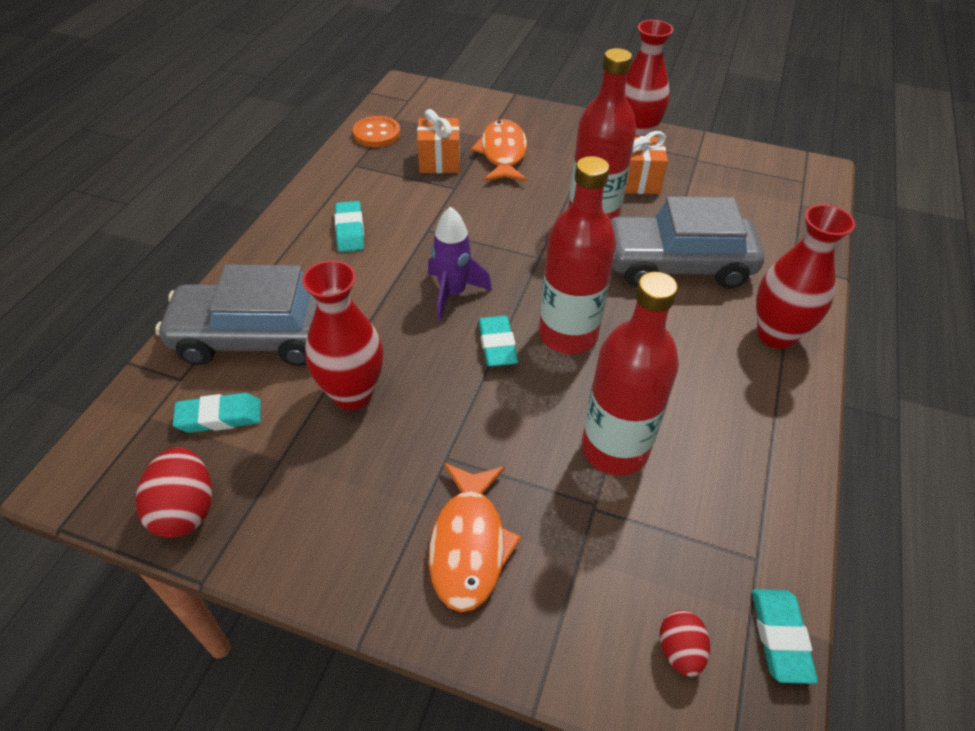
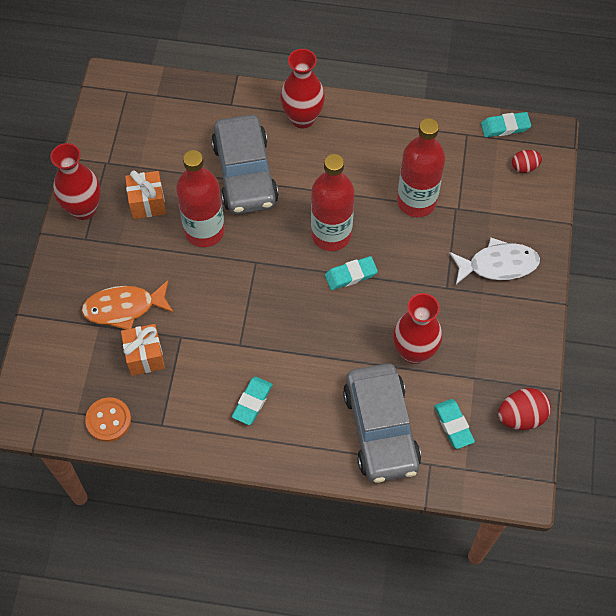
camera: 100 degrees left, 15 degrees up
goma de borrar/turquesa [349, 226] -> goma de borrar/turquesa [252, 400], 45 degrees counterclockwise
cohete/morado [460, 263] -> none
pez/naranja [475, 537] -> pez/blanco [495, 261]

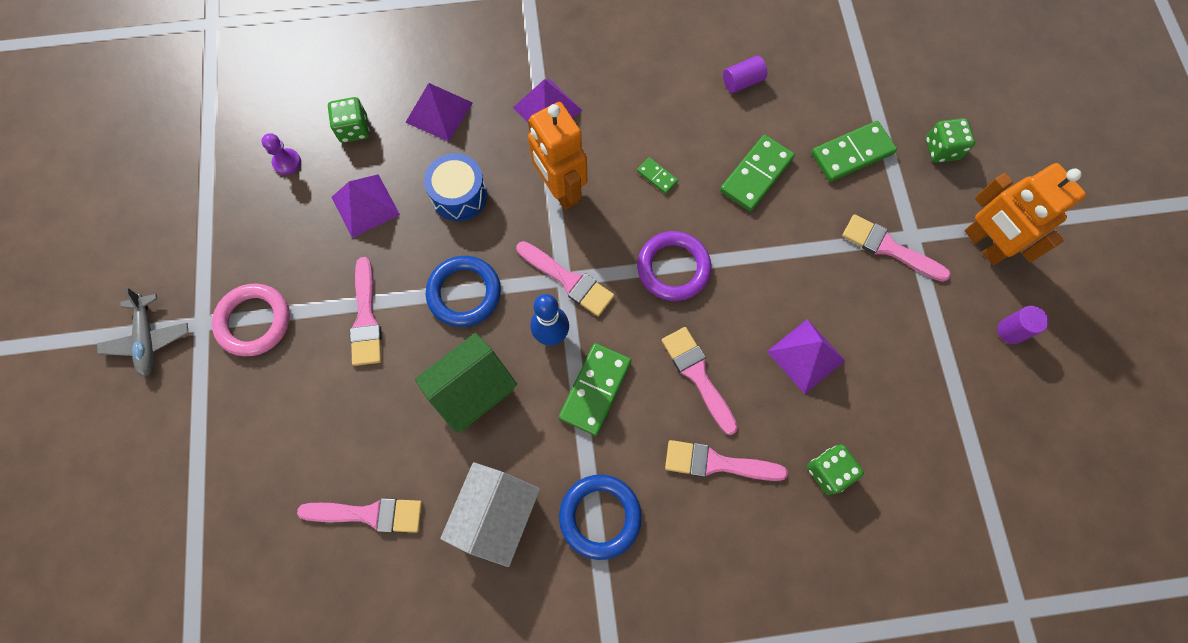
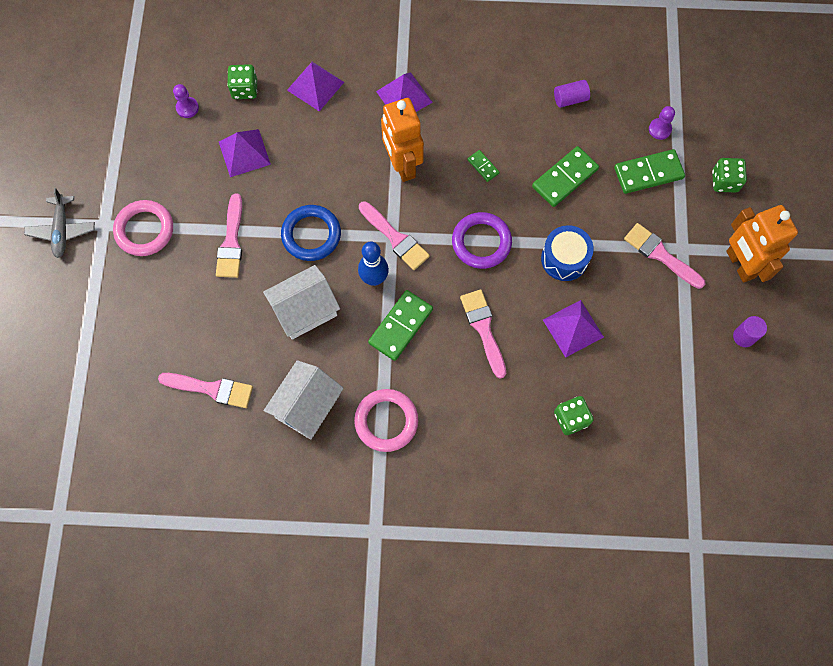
camera: 10 degrees right, 0 degrees up
tambor/azul [455, 187] -> tambor/azul [567, 253], move
casa/verde [466, 383] -> casa/blanco [301, 302]
pincel/rosa [726, 460] -> none
anillo/azul [600, 517] -> anillo/rosa [386, 420]
none -> peón/morado [662, 123]

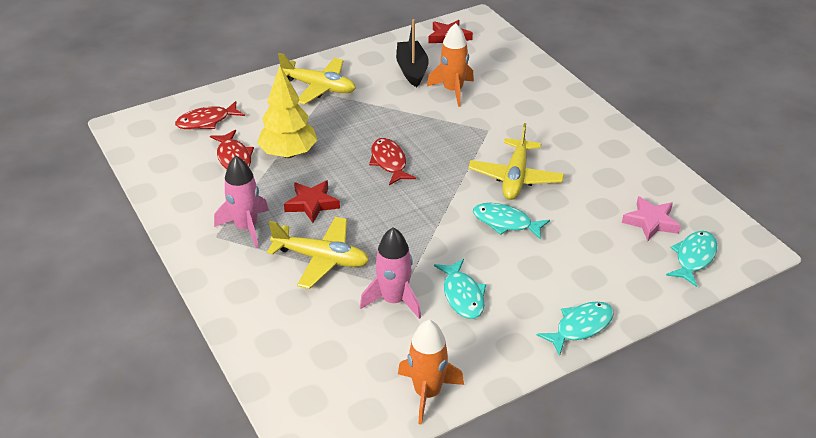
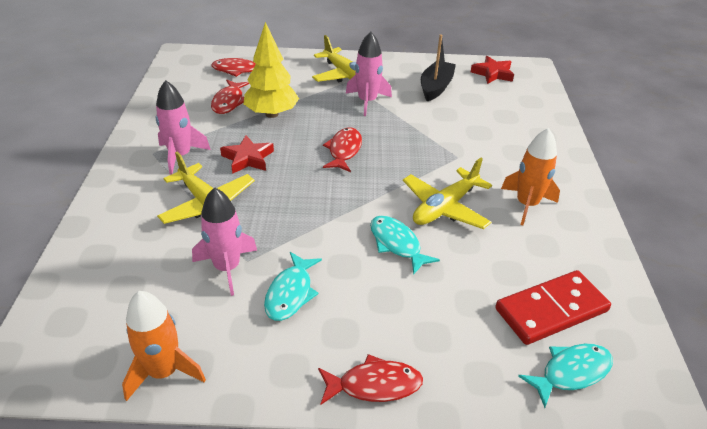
camera: 30 degrees right, 0 degrees up
cohete/naranja [450, 65] -> cohete/naranja [530, 176], move
estrella/rosa [651, 218] -> ficha de dominó/rojo [553, 307]
pez/turquesa [575, 328] -> pez/rojo [370, 379]
none -> cohete/rosa [369, 73]

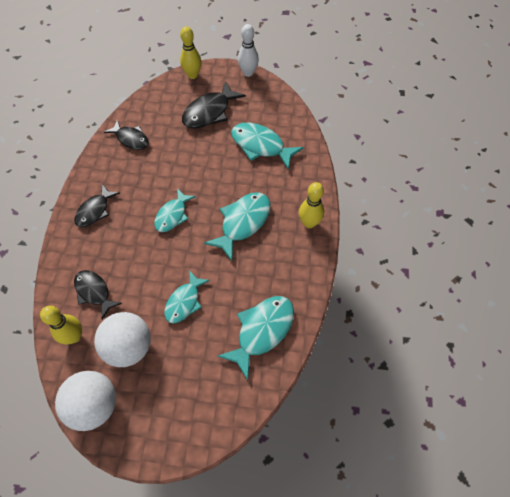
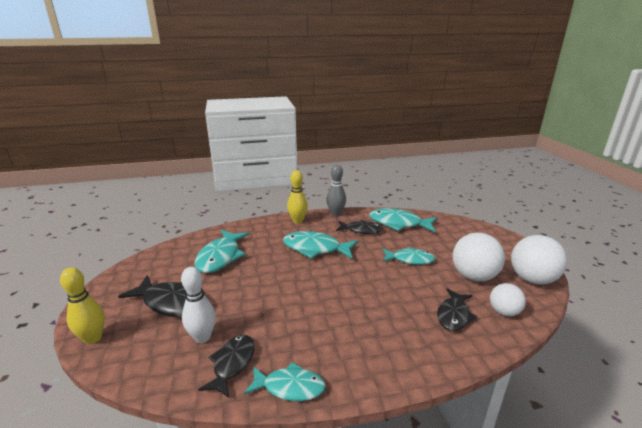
camera: 110 degrees left, 35 degrees down
bolo/blanco [248, 50] -> bolo/blanco [198, 305], move
pez/negro [97, 205] -> pez/negro [359, 227], move
pez/turquesa [175, 210] -> pez/turquesa [285, 381], move
bolo/amarillo [61, 325] -> pelota/blanco [508, 299]
none -> bolo/gris [336, 191]

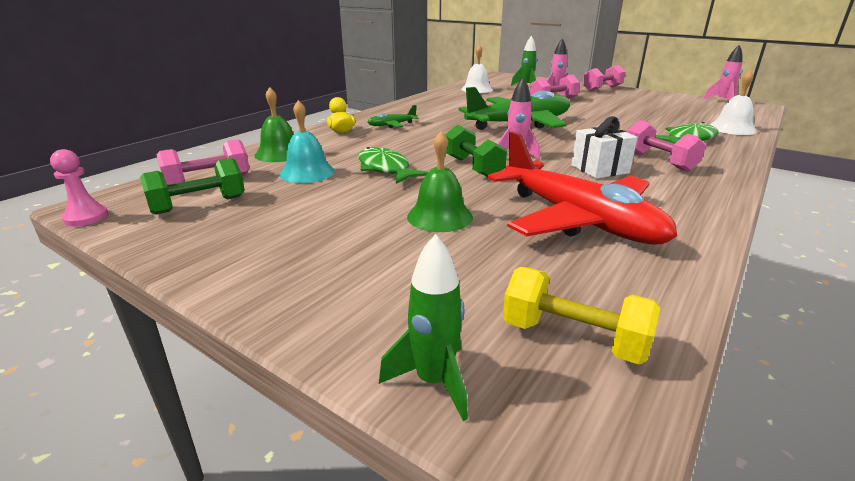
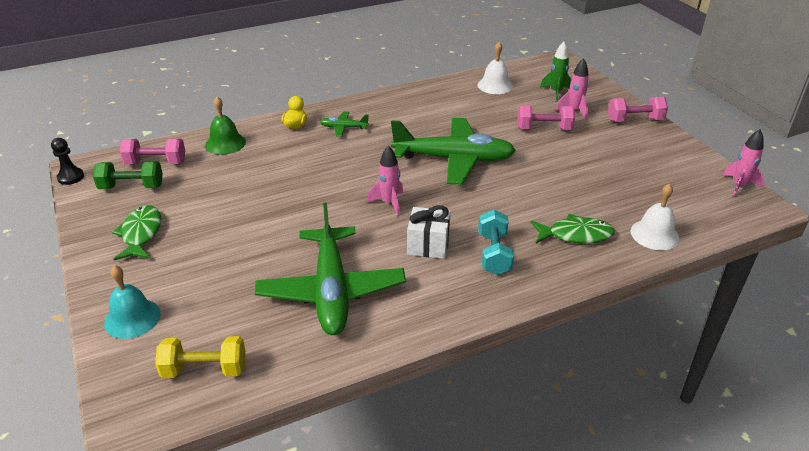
camera: 30 degrees right, 10 degrees up
campana/turquesa [307, 141] -> campana/turquesa [132, 302], move
mancuerna/rosa [666, 146] -> mancuerna/turquesa [496, 242]
mancuerna/verde [476, 151] -> none
campana/verde [440, 181] -> none
avión/rojo [582, 188] -> avión/verde [330, 268]
pez/verde [393, 165] -> pez/verde [136, 232], move
peón/rosa [79, 187] -> peón/negro [67, 161]
cohete/verde [423, 327] -> none
mancuerna/amarillo [581, 315] -> mancuerna/amarillo [200, 357], 60 degrees counterclockwise

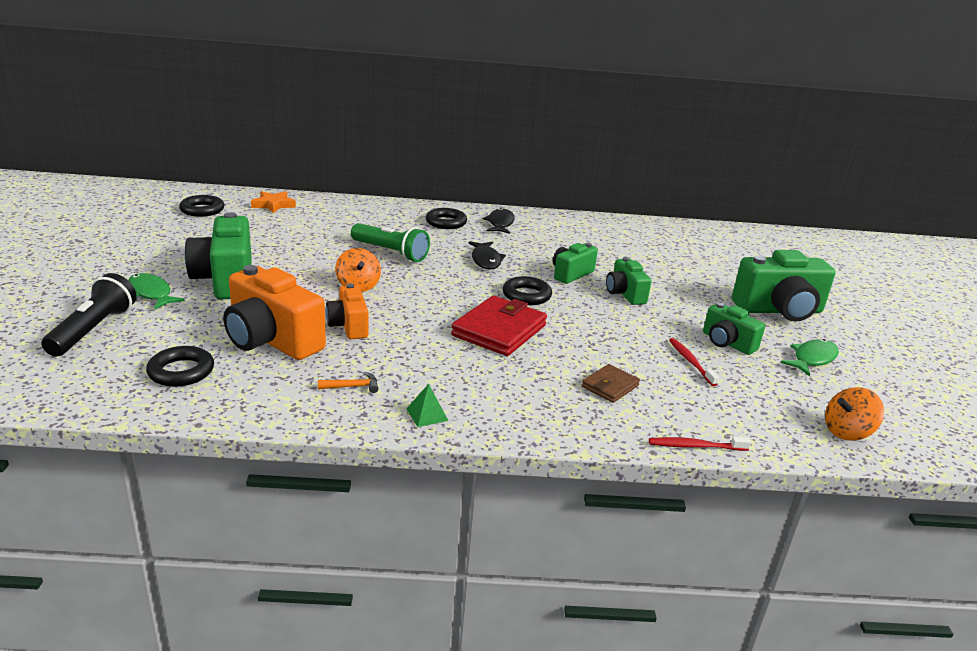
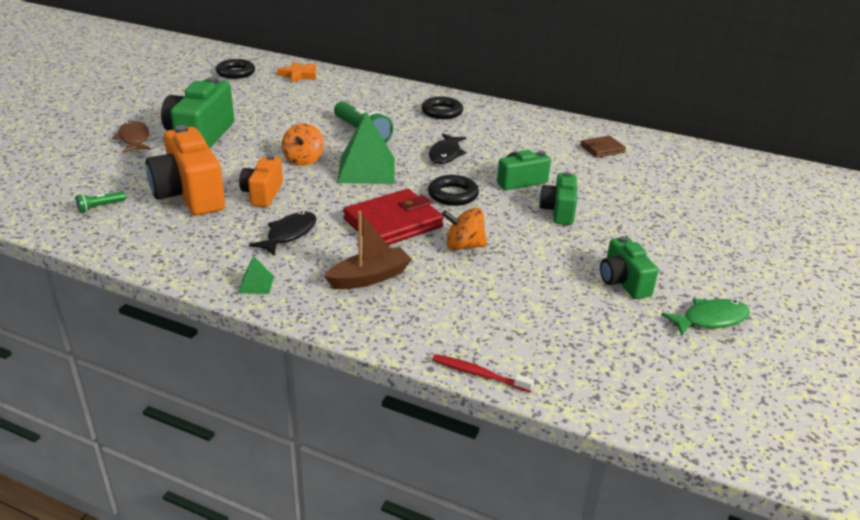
camera: 25 degrees right, 5 degrees up
pez/negro [499, 221] -> pez/negro [283, 233], move
cámara/verde [784, 286] -> none
lámpara de mano/negro [89, 315] -> none
pez/verde [156, 291] -> pez/marrón [131, 137]
cepillo de dientes/rojo [694, 362] -> none
anillo/negro [180, 366] -> lámpara de mano/verde [101, 202]
cartera/marrón [611, 383] -> cartera/marrón [603, 147], move
martillo/naranja [348, 382] -> none
peonza/naranja [854, 414] -> peonza/naranja [464, 229], move
none -> pirámide/verde [366, 148]
none -> barco/marrón [368, 250]

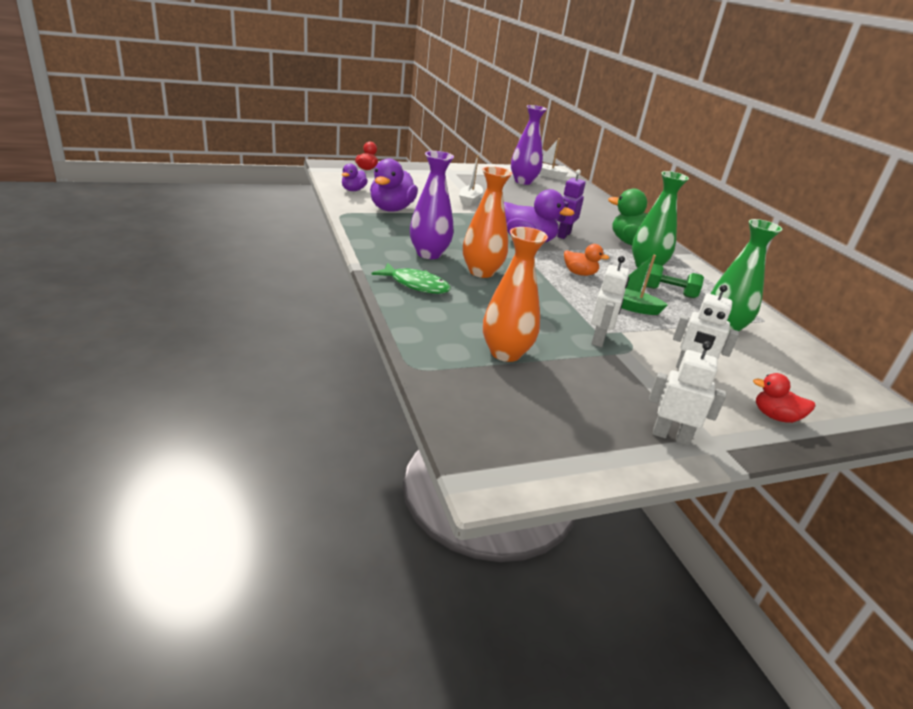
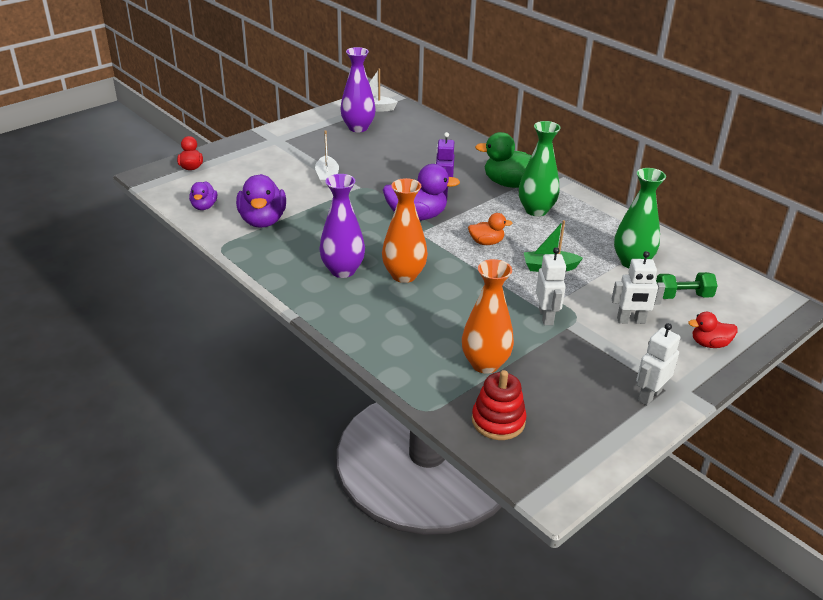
camera: 20 degrees left, 5 degrees up
pez/verde [411, 278] -> none
mancuerna/verde [674, 281] -> mancuerna/verde [686, 285], move
robot/blanco [687, 393] -> robot/blanco [658, 364], 45 degrees counterclockwise
none -> juguete apilable/rojo [499, 405]

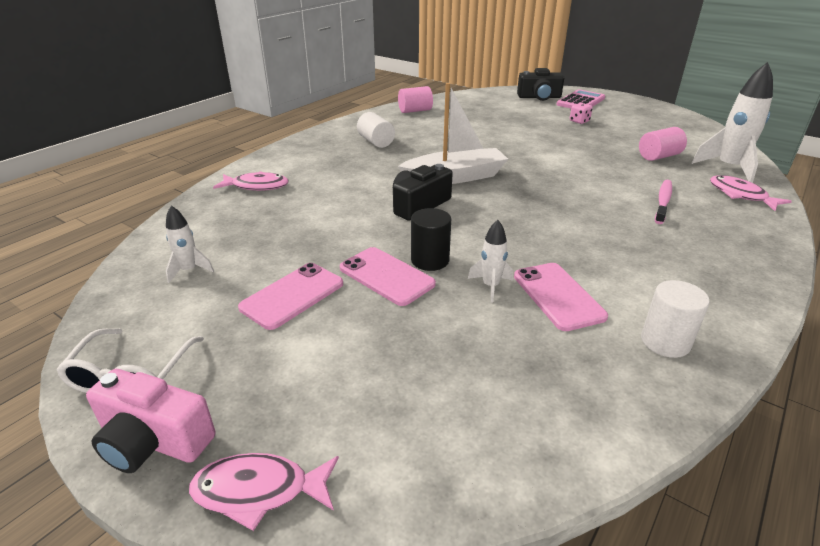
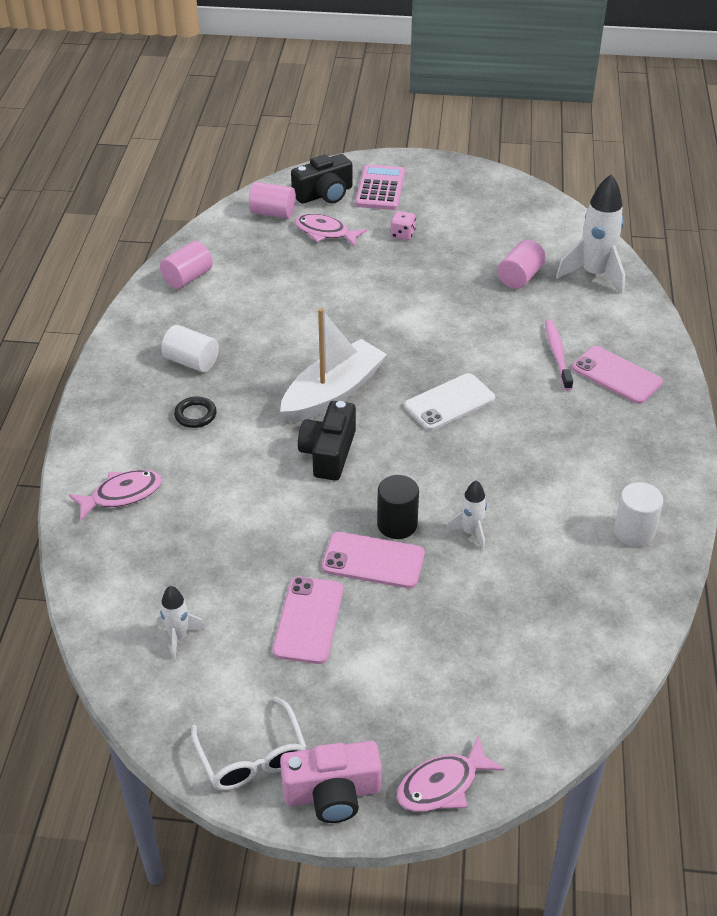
camera: 30 degrees left, 10 degrees up
pez/rosa [751, 193] -> pez/rosa [331, 230], move
móvil/rosa [561, 297] -> móvil/rosa [617, 375], move
none -> cilindro/rosa [272, 200]
none -> móvil/blanco [449, 402]
none -> anillo/negro [195, 412]

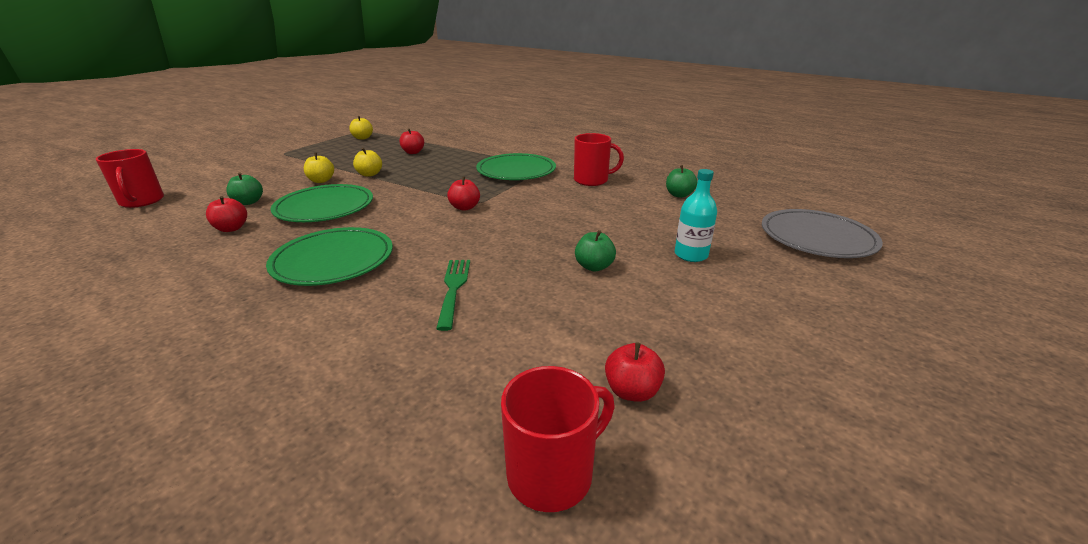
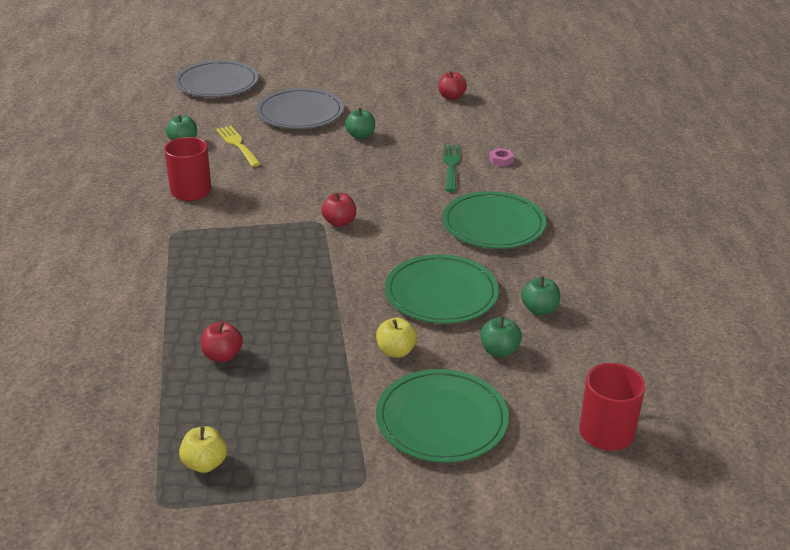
camera: 130 degrees left, 5 degrees up
manzana/amarillo [367, 162] -> none
plato/verde [516, 166] -> plato/verde [442, 416], move
botella/turquesa [696, 215] -> plato/gris [300, 108]
manzana/rojo [226, 214] -> manzana/verde [540, 295]
tenedor/verde [453, 295] -> tenedor/verde [451, 168], 135 degrees clockwise
taza/rojo [558, 439] -> none
none -> tenedor/amarillo [238, 146]
none -> tuerca/rosa [501, 157]

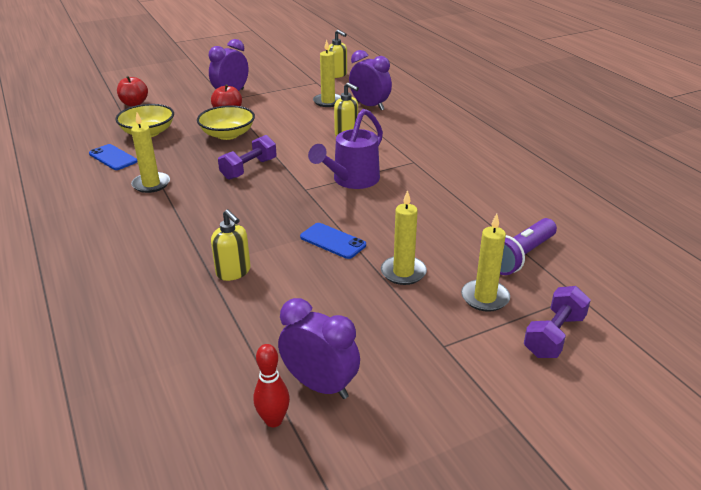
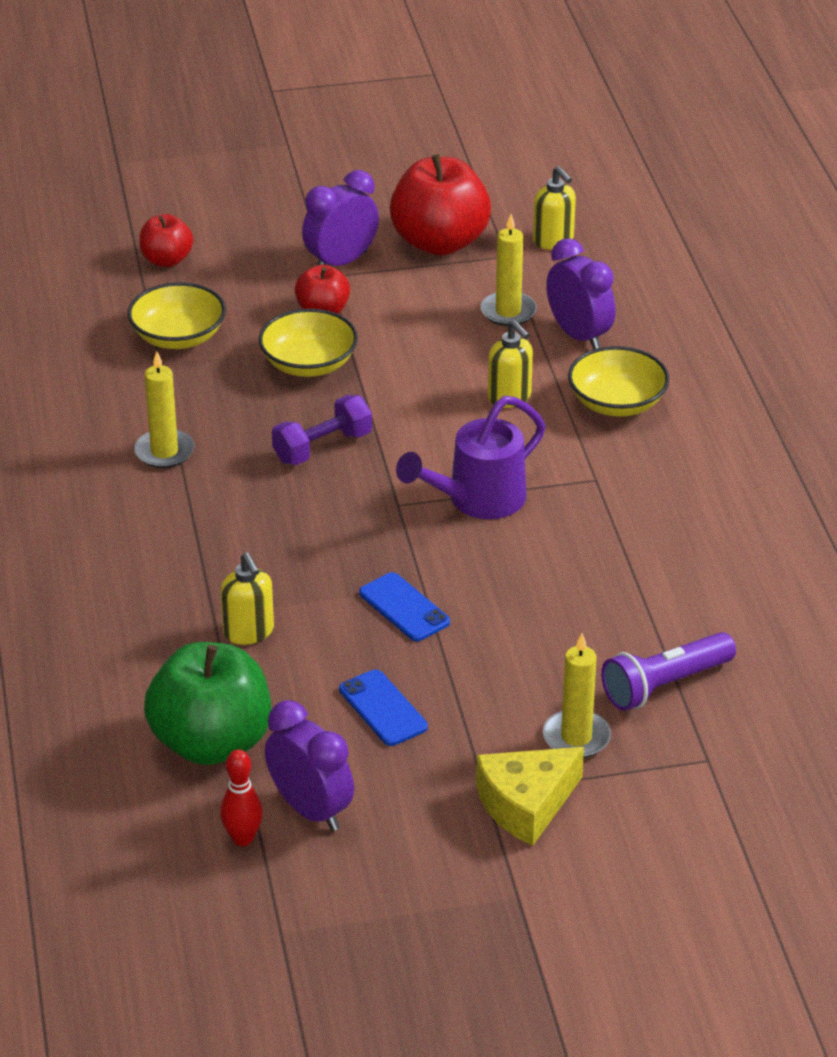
camera: 15 degrees right, 5 degrees up
móvil/azul [113, 157] -> móvil/azul [383, 707], move
vela/amarillo [404, 237] -> none
mancuerna/morado [557, 322] -> none
none -> manzana/rojo [440, 205]
none -> cuenco/amarillo [618, 381]
none -> manzana/verde [207, 703]
none -> queso/amarillo [530, 796]

